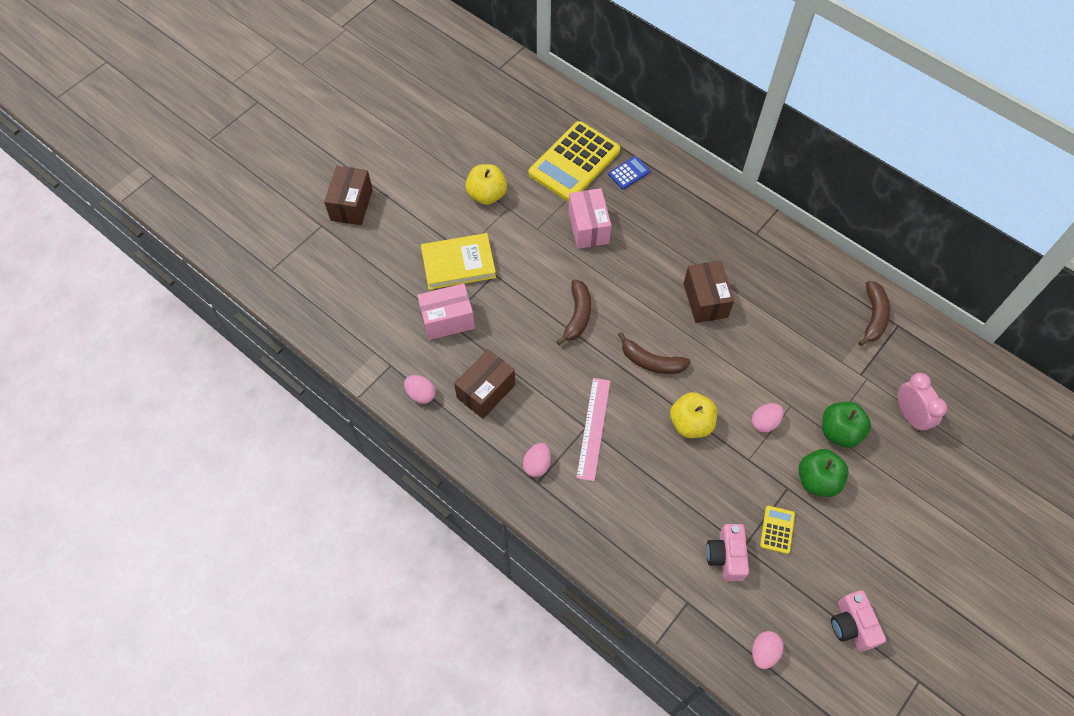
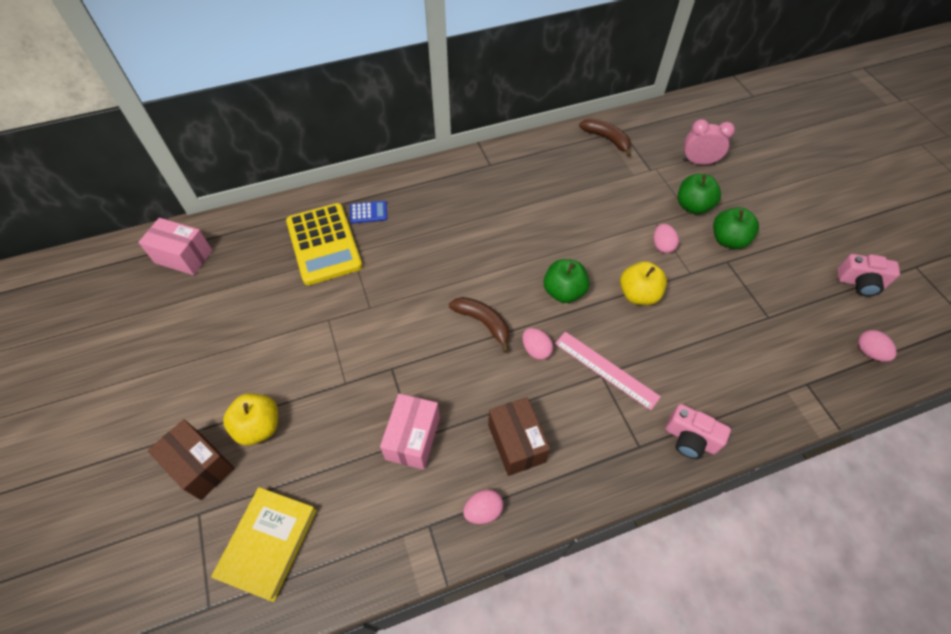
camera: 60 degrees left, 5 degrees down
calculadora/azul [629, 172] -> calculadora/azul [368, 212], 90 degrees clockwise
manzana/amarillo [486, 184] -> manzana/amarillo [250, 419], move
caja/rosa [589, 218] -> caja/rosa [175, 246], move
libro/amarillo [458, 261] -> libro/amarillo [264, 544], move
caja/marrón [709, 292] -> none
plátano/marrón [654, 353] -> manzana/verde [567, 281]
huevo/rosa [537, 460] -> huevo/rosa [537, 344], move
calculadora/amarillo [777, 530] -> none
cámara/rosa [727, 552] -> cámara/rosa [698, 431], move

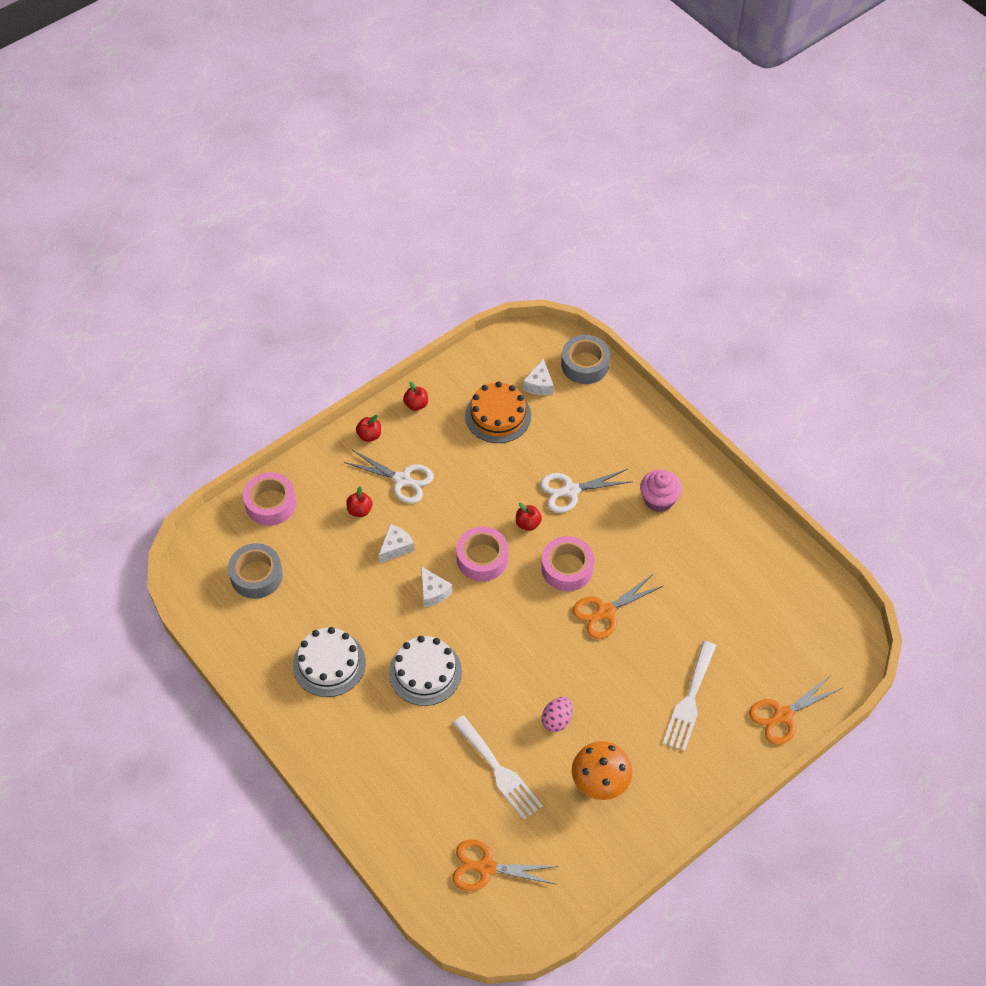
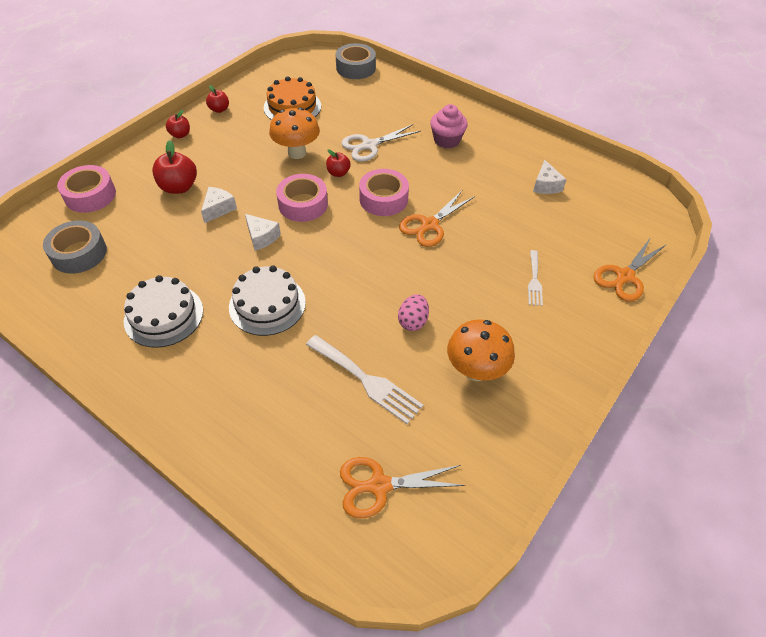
camera: 15 degrees left, 5 degrees down
queso/blanco [538, 376] -> queso/blanco [550, 177], move
tijeras/blanco [389, 477] -> none
manzana/rojo [359, 501] -> manzana/rojo [174, 167], x1.67
tenedor/blanco [689, 696] -> tenedor/blanco [535, 278], x0.59
none -> seta/naranja [294, 133]

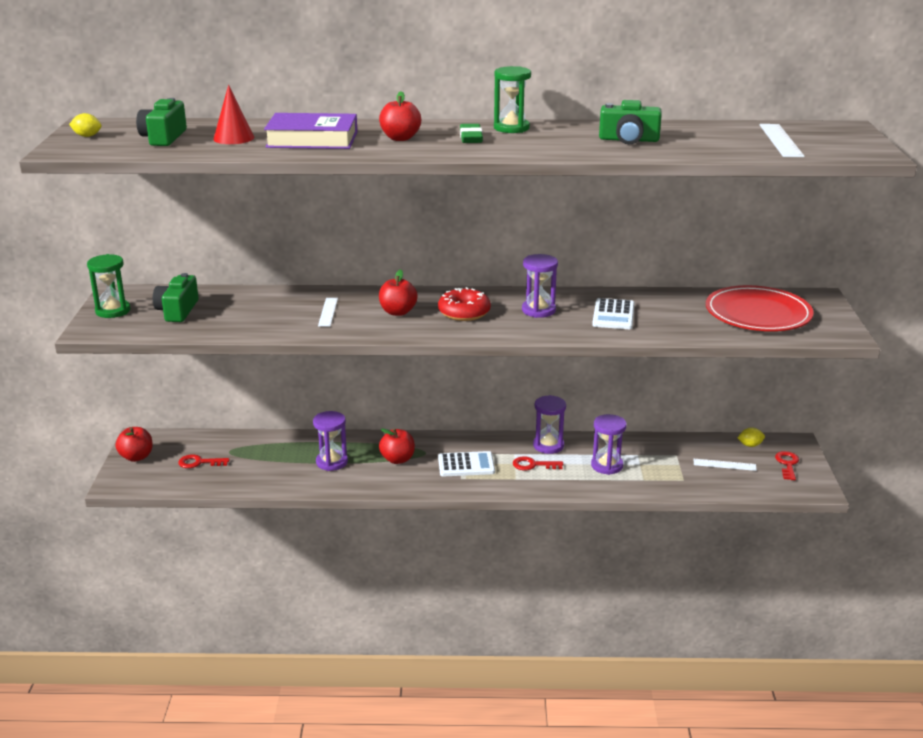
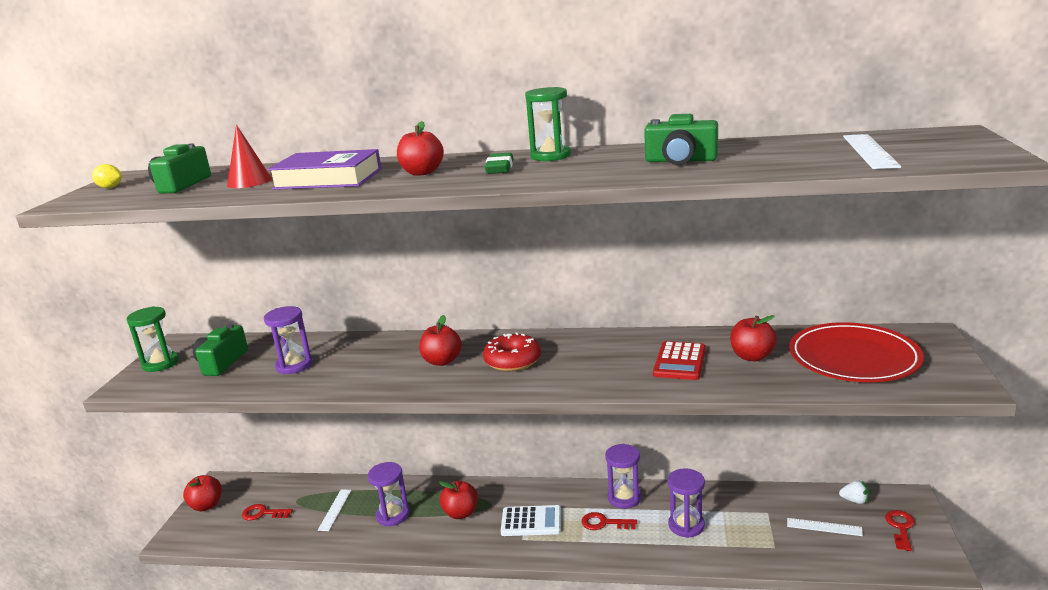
camera: 10 degrees right, 5 degrees down
reloj de arena/morado [540, 286] -> reloj de arena/morado [288, 340], move
regla/blanco [328, 312] -> regla/blanco [335, 510], move
calculadora/blanco [613, 313] -> calculadora/rojo [679, 360]
limón/amarillo [751, 437] -> fresa/blanco [854, 492]
none -> manzana/rojo [753, 338]

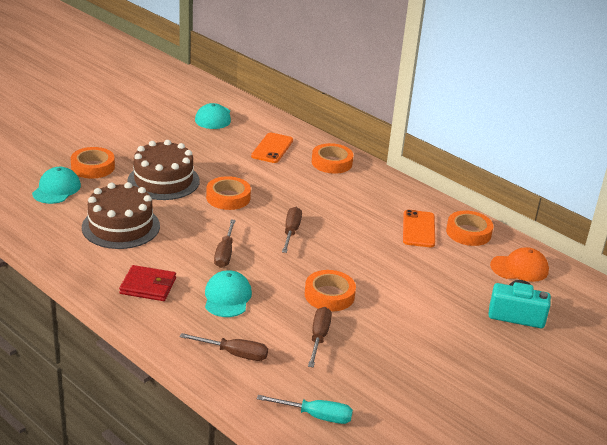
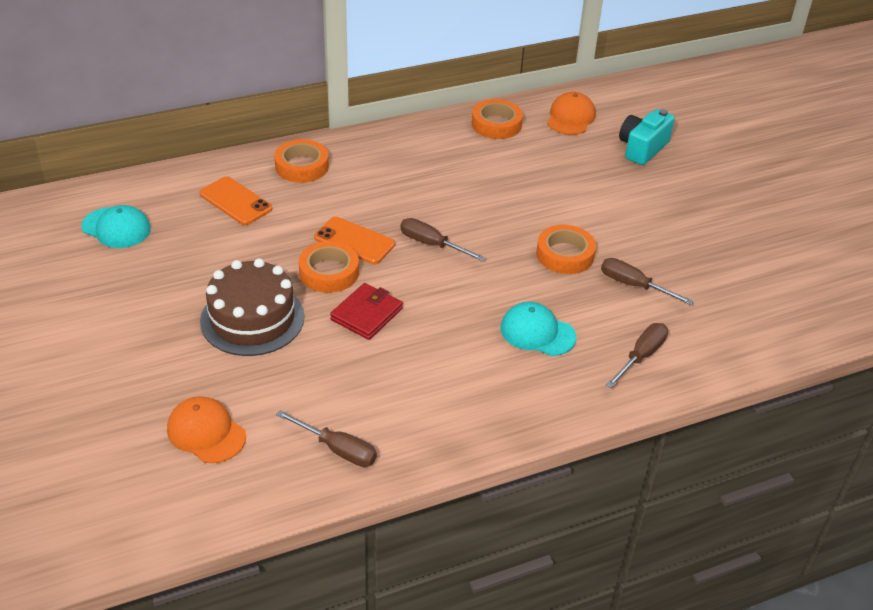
camera: 65 degrees left, 10 degrees up
cinta adhesiva/naranja [93, 163] -> none
gorra/turquesa [56, 185] -> gorra/naranja [206, 429]
tarta/marrón [121, 215] -> none
móvil/naranja [419, 228] -> móvil/naranja [354, 240], move
destornillador/marrón [225, 244] -> destornillador/marrón [326, 438], move
cartera/rojo [147, 283] -> cartera/rojo [366, 311], move
destornillador/turquesa [305, 409] -> none

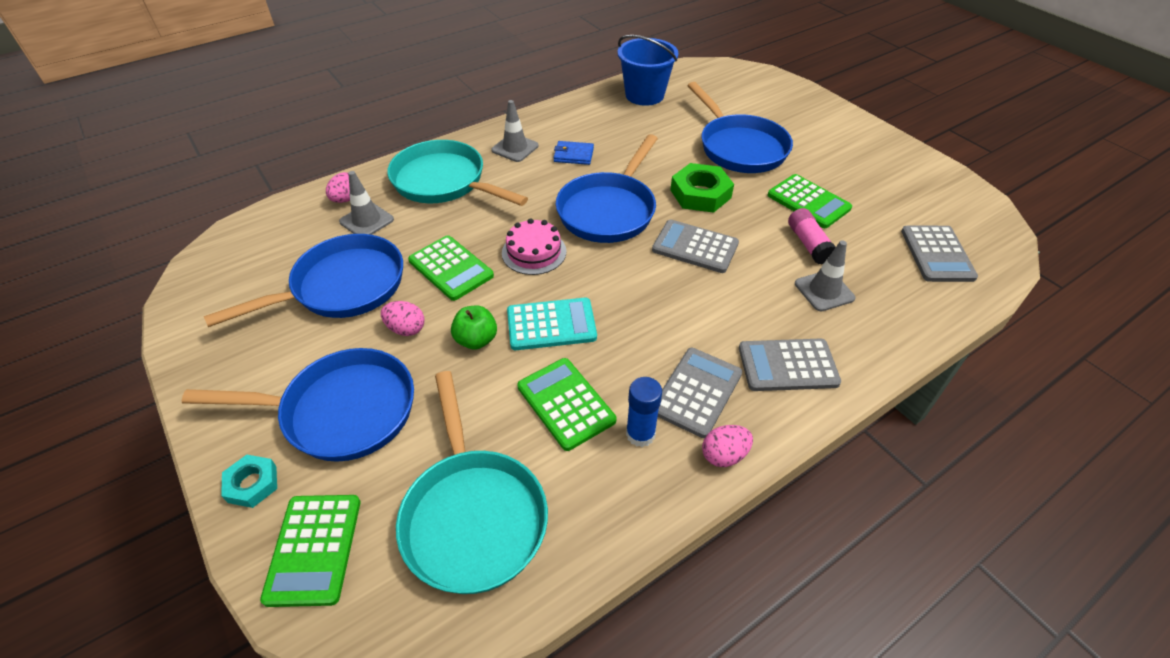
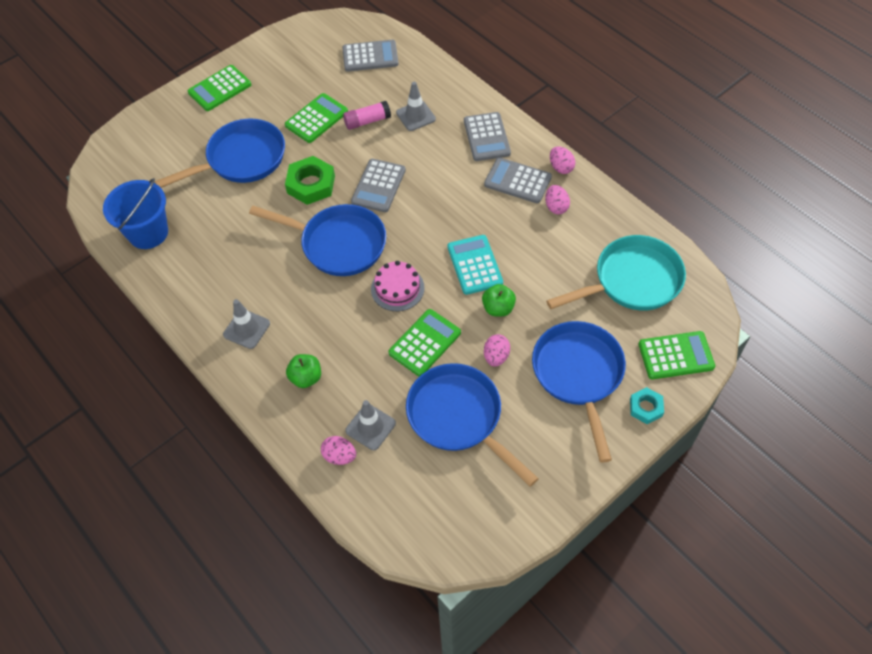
camera: 95 degrees left, 10 degrees up
sartén/turquesa [457, 173] -> manzana/verde [303, 371]
cartera/azul [574, 153] -> none
calculadora/verde [567, 404] -> calculadora/verde [219, 88], move
barra de pegamento/azul [644, 412] -> huevo/rosa [557, 199]

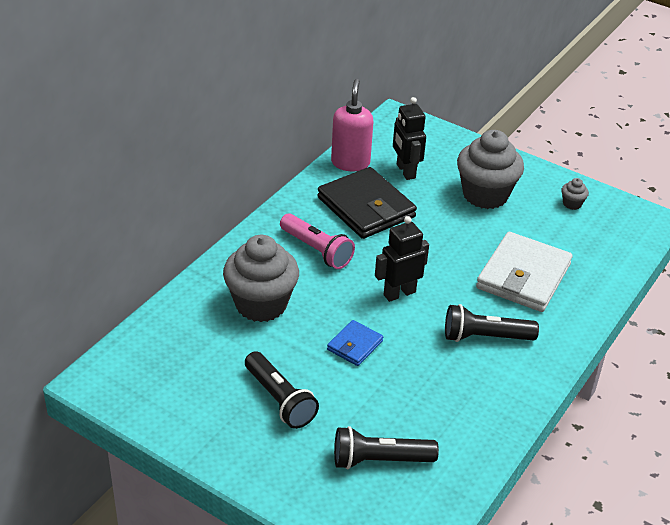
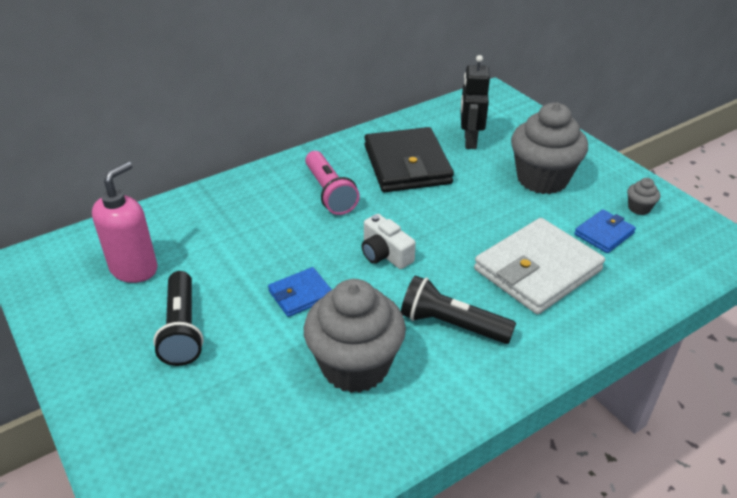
camera: 25 degrees right, 0 degrees up
dispensador de jabón/rosa [352, 125] -> dispensador de jabón/rosa [125, 222], move
robot/negro [402, 259] -> cámara/blanco [389, 241]
magdalena/gris [261, 278] -> magdalena/gris [355, 336], move
lámpara de mano/negro [386, 448] -> none
none -> cartera/azul [605, 231]

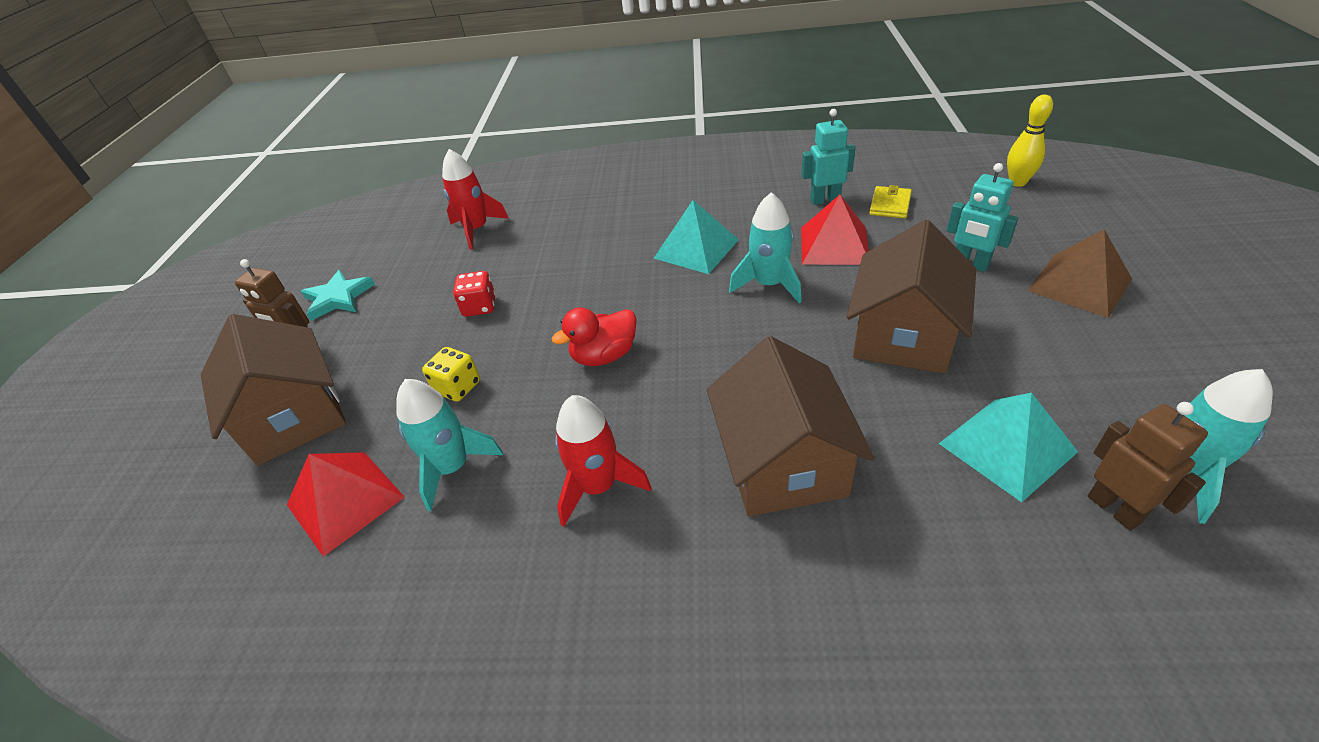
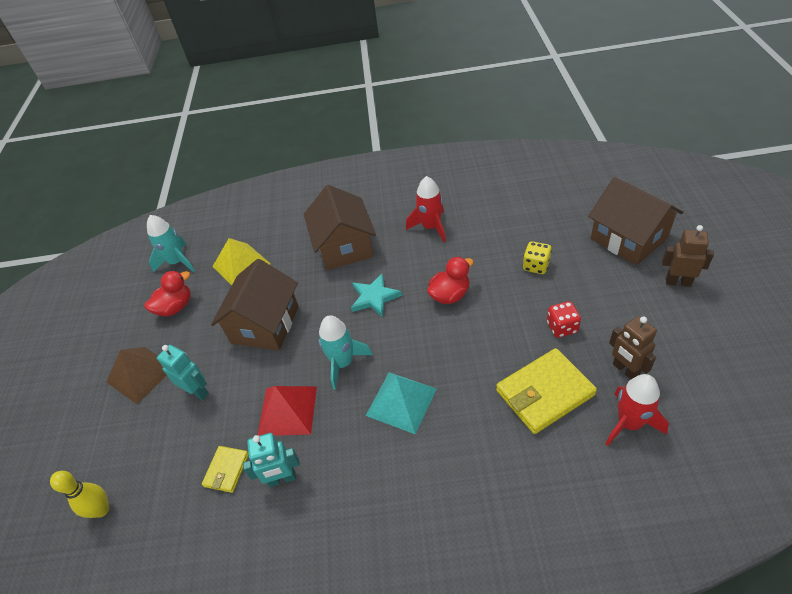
camera: 175 degrees right, 5 degrees up
estrella/turquesa [338, 295] -> estrella/turquesa [376, 295], move
cohete/turquesa [449, 445] -> none
pirámide/turquesa [1008, 447] -> pirámide/amarillo [241, 261]
robot/marrón [1148, 466] -> robot/marrón [633, 347], move
pirámide/rojo [346, 504] -> none
none -> pato/rojo [167, 293]
none -> cartera/amarillo [546, 391]

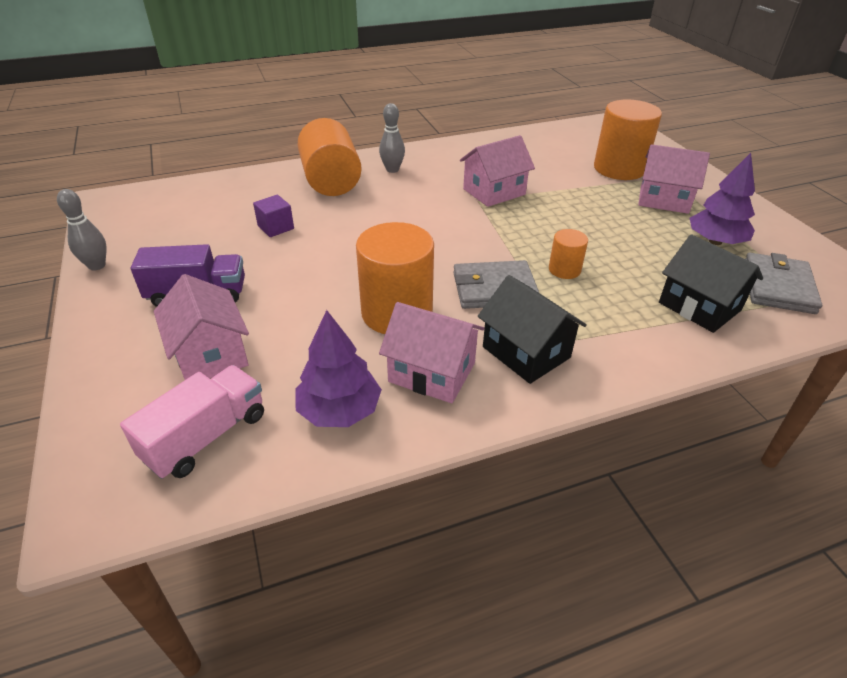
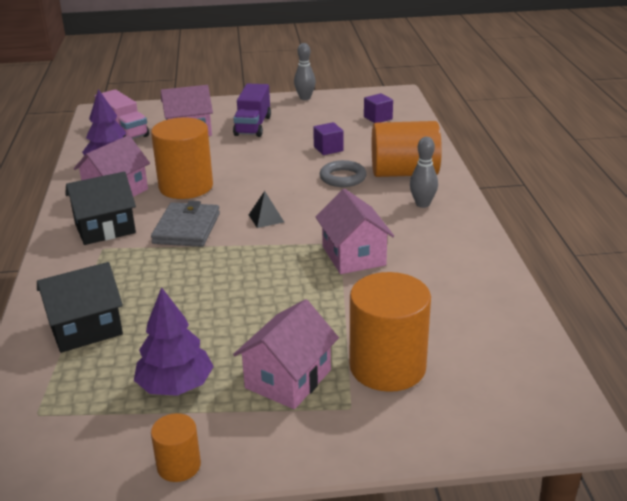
camera: 105 degrees right, 10 degrees down
cilindro/naranja [568, 254] -> cilindro/naranja [176, 447], move
cartera/gris [783, 283] -> none
none -> cubo/morado [378, 108]
none -> anillo/gris [343, 173]
none -> pirámide/negro [266, 209]

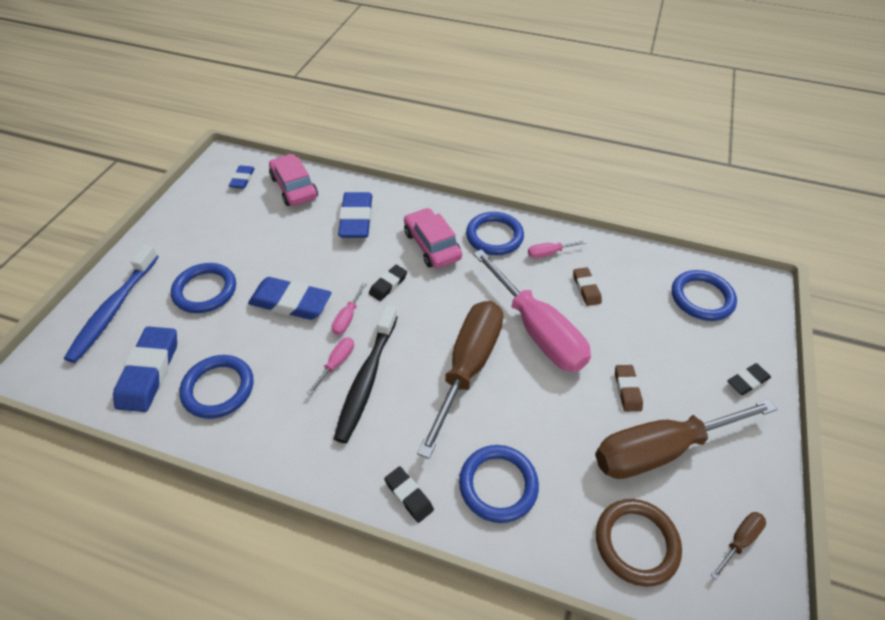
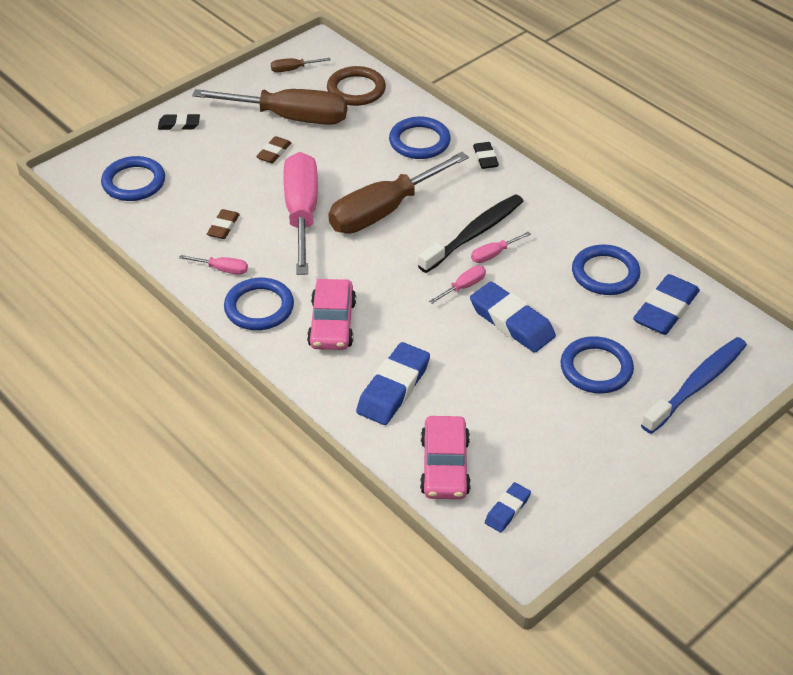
camera: 150 degrees left, 5 degrees down
goma de borrar/negro [388, 283] -> none

